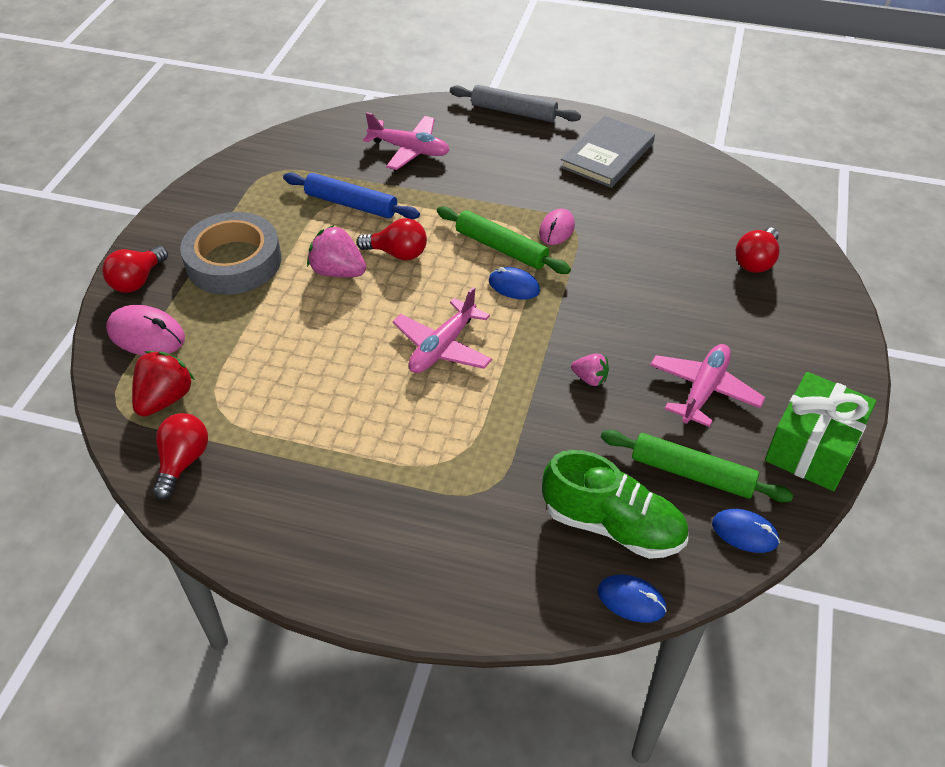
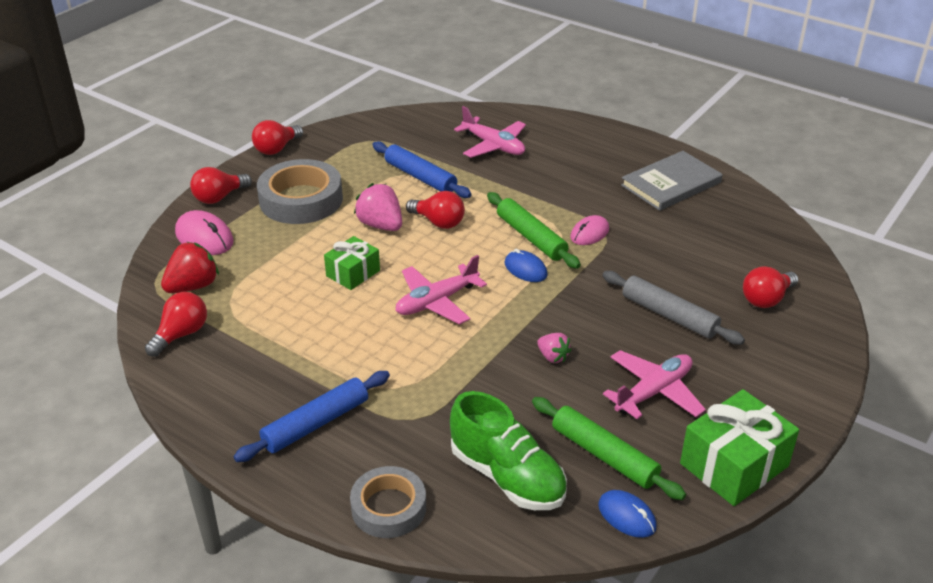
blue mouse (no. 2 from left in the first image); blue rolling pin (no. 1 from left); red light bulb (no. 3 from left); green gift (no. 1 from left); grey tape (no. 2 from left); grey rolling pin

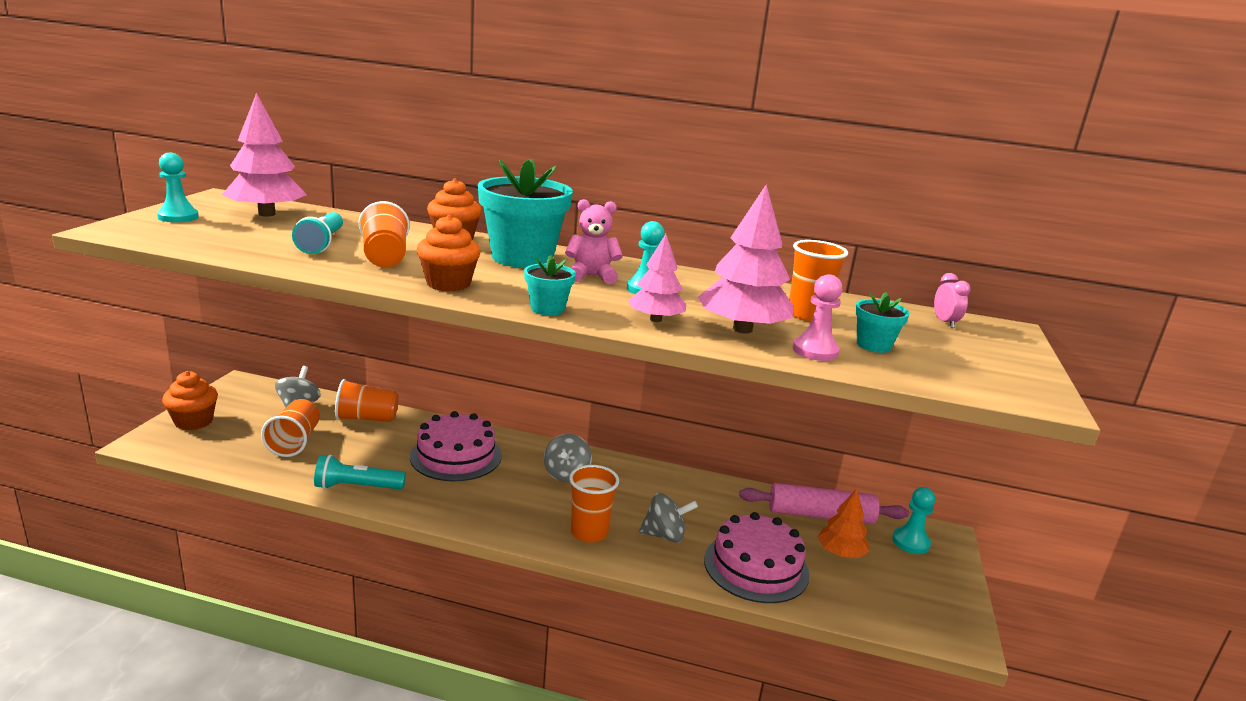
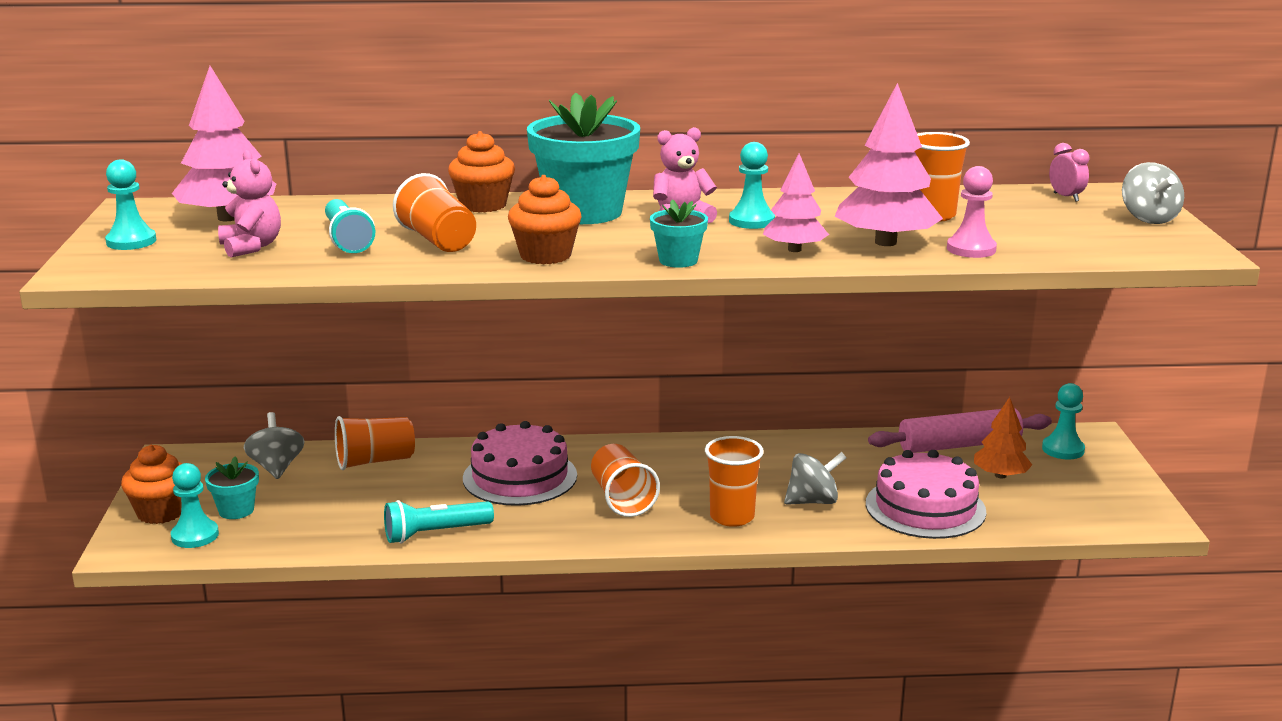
turquoise pawn (no. 2 from left); pink teddy bear (no. 1 from left); orange cup (no. 3 from left); grey spinning top (no. 3 from left); turquoise flower pot (no. 1 from left)

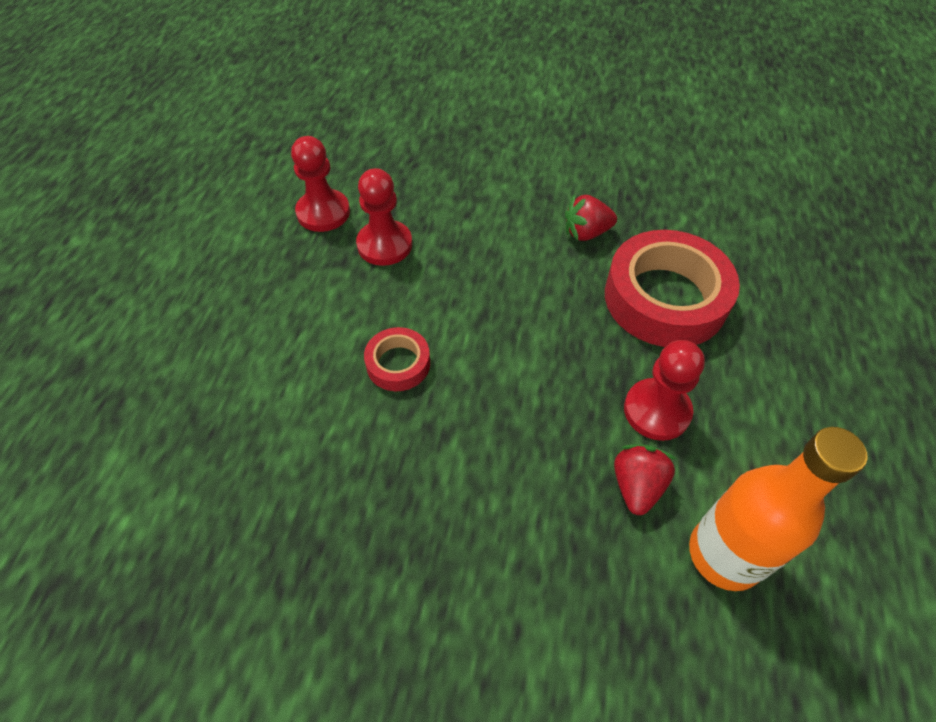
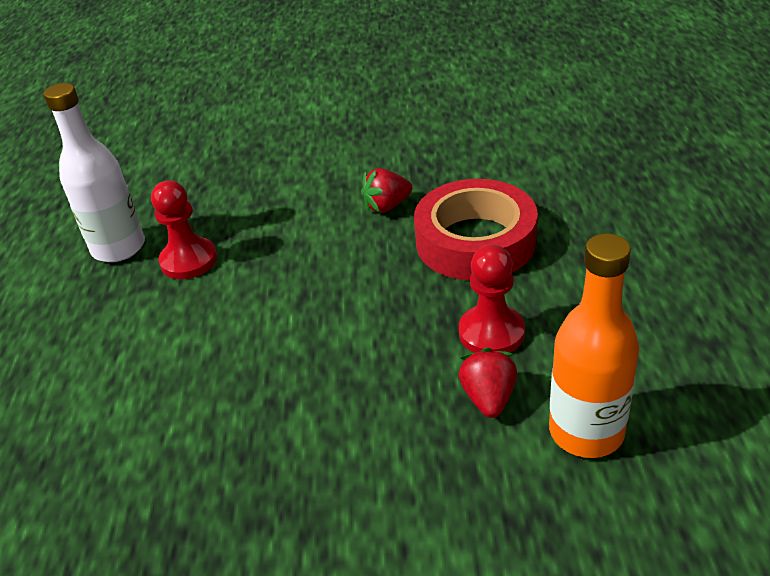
red tape (no. 1 from left in the first image); white bottle

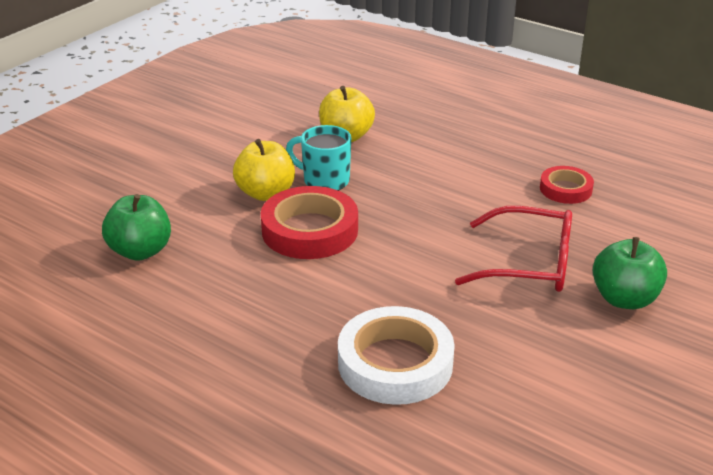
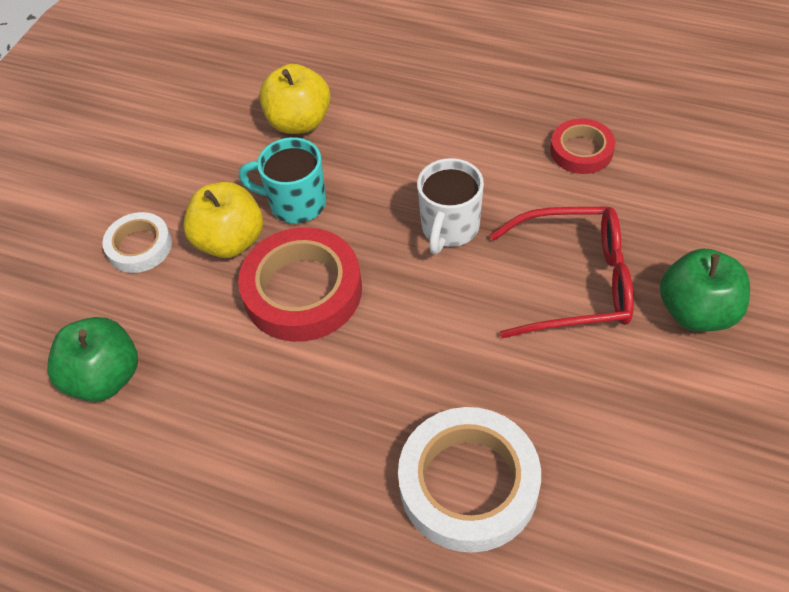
white tape (no. 1 from left); white mug

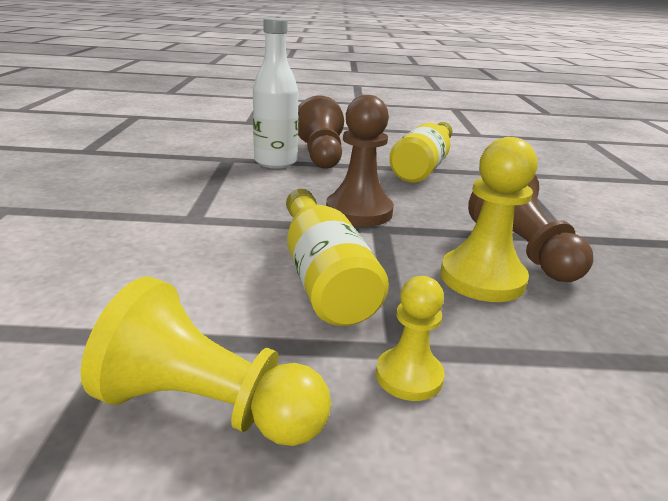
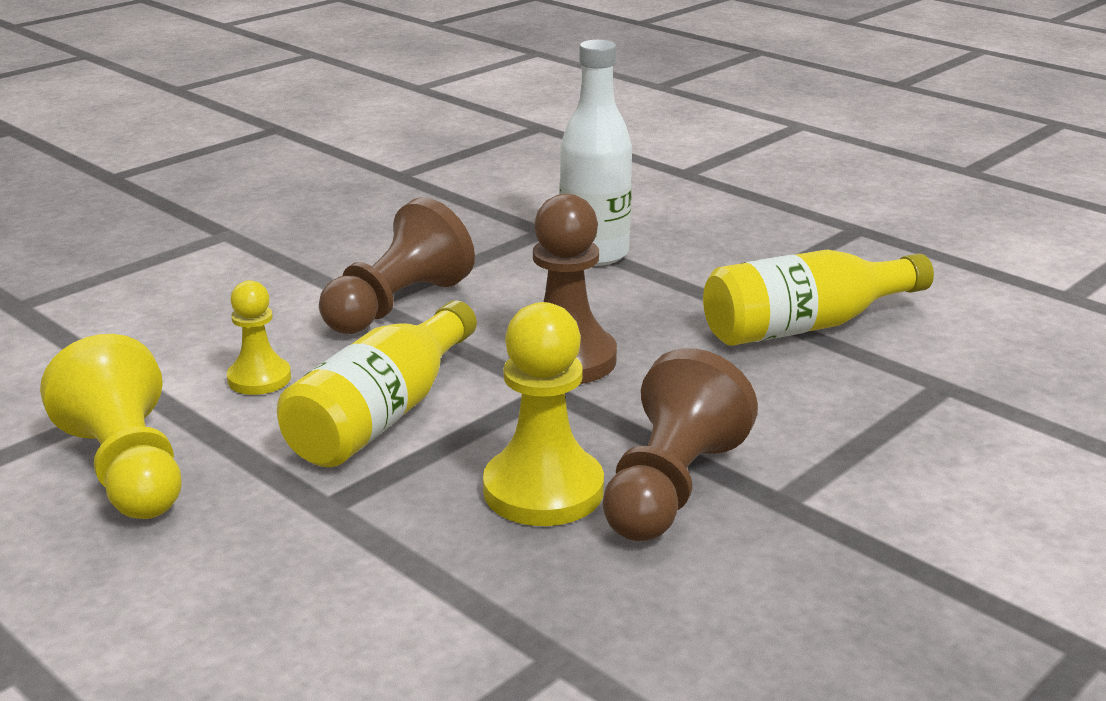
brown pawn (no. 1 from left); yellow pawn (no. 2 from left)

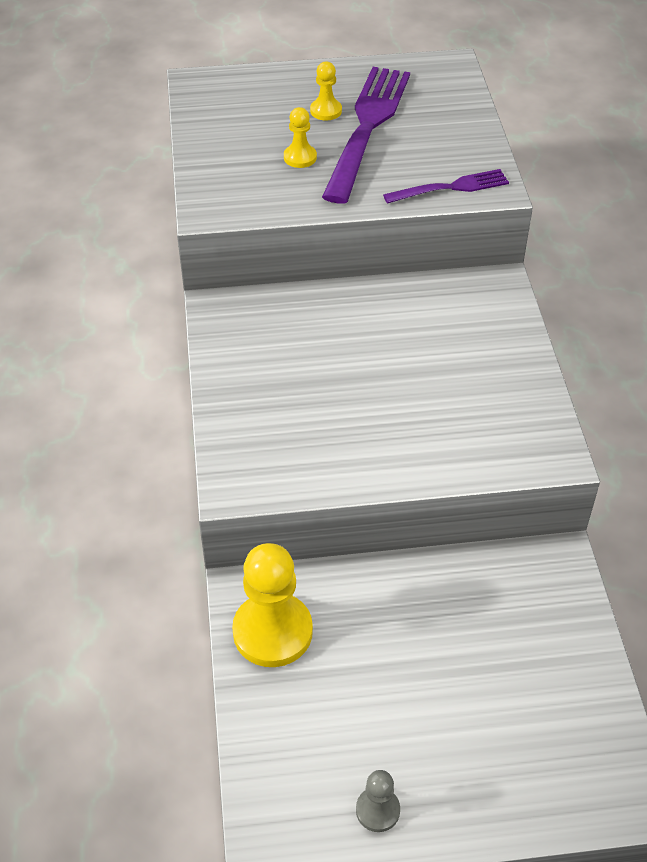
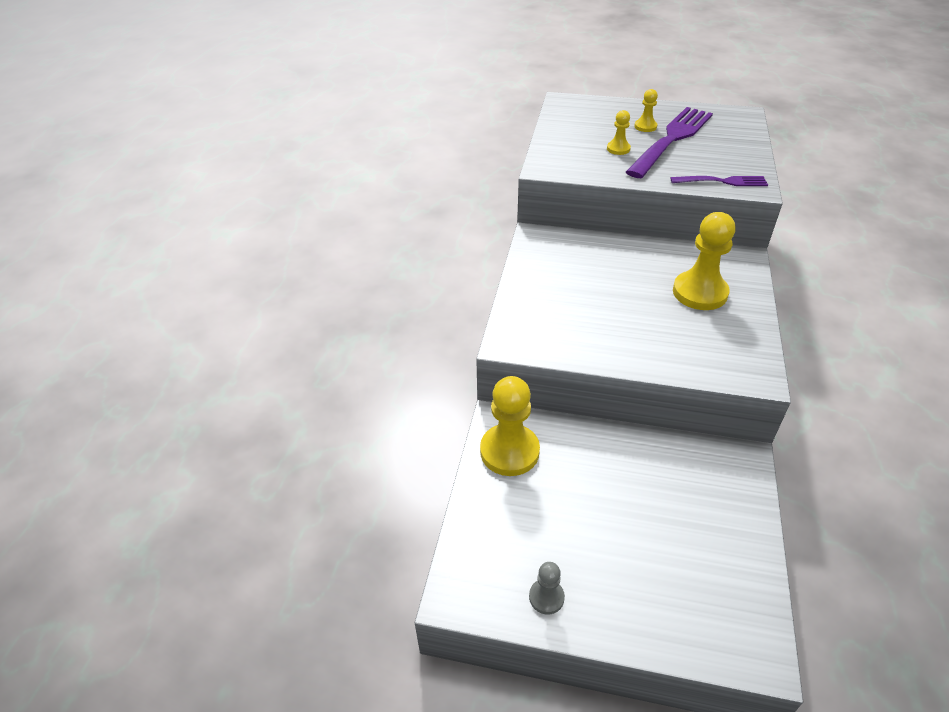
yellow pawn (no. 4 from left)

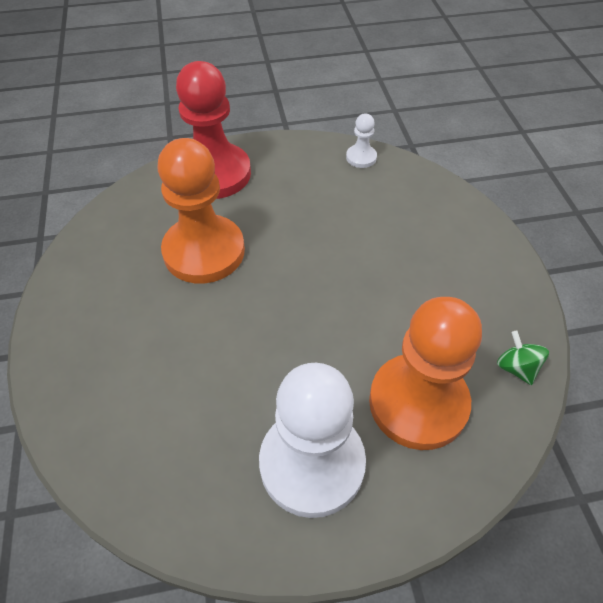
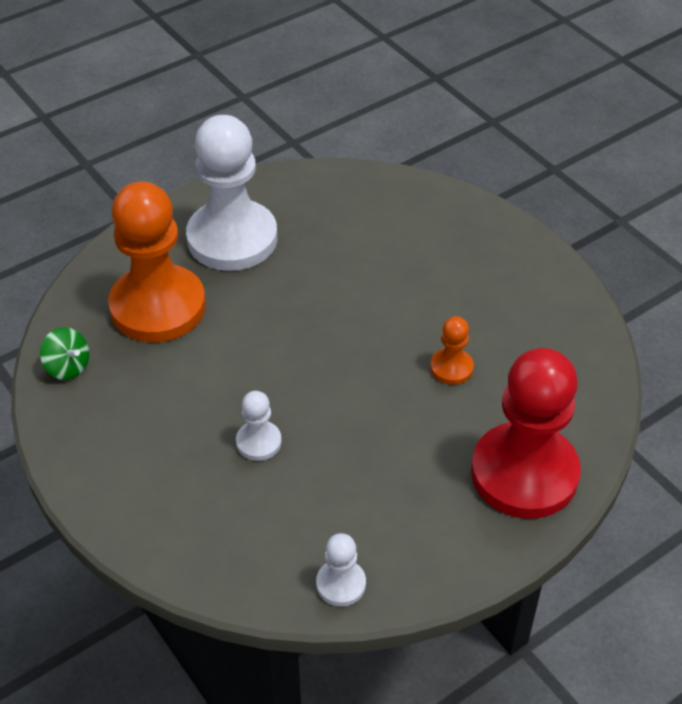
white pawn (no. 2 from left); orange pawn (no. 2 from left)

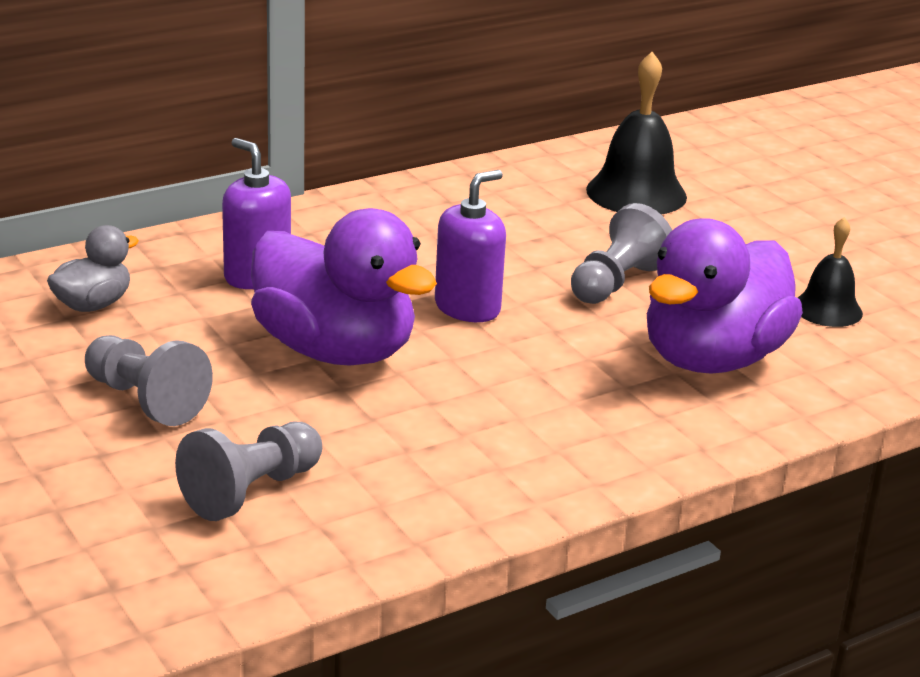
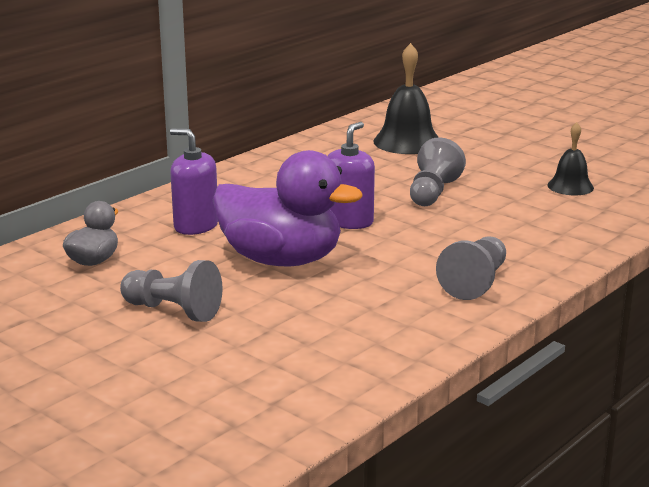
purple duck (no. 2 from left in the first image); grey pawn (no. 3 from left)

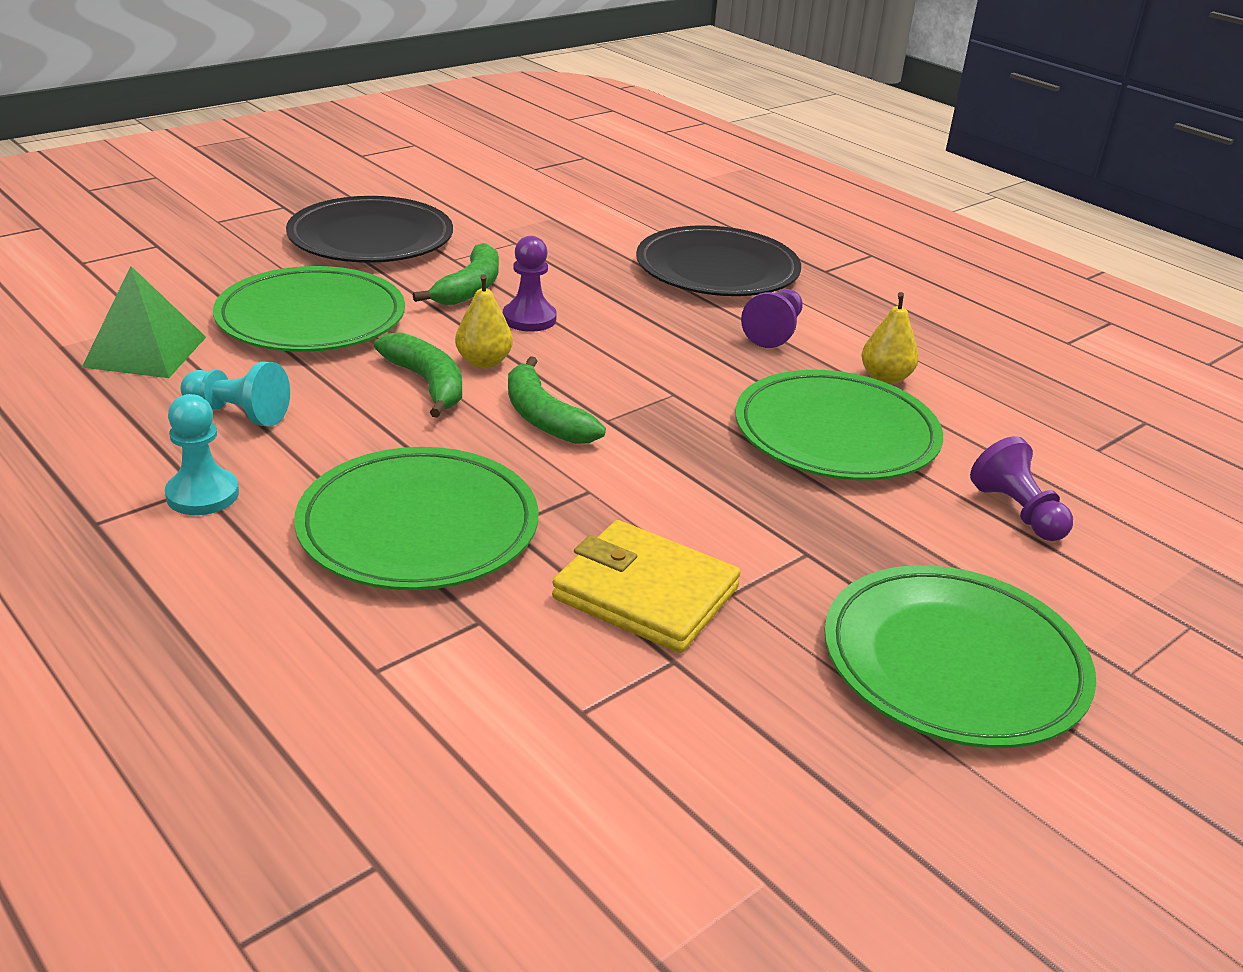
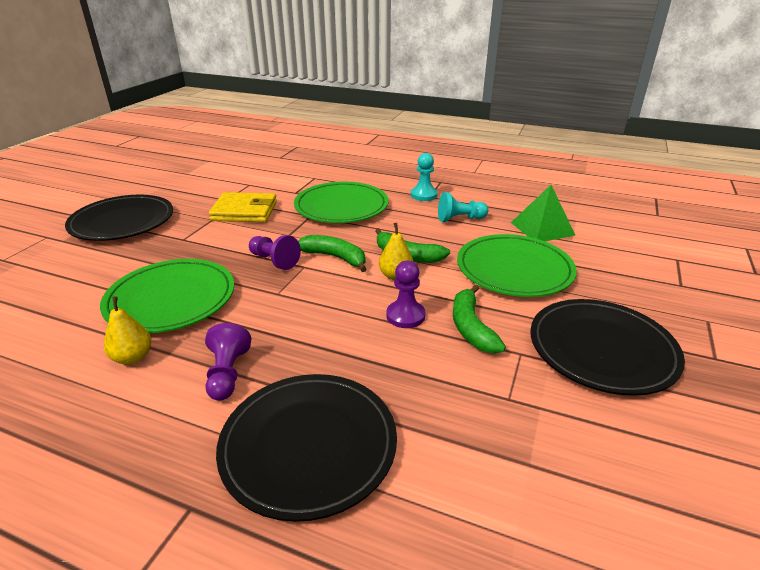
purple pawn (no. 2 from left); black plate (no. 1 from left)

